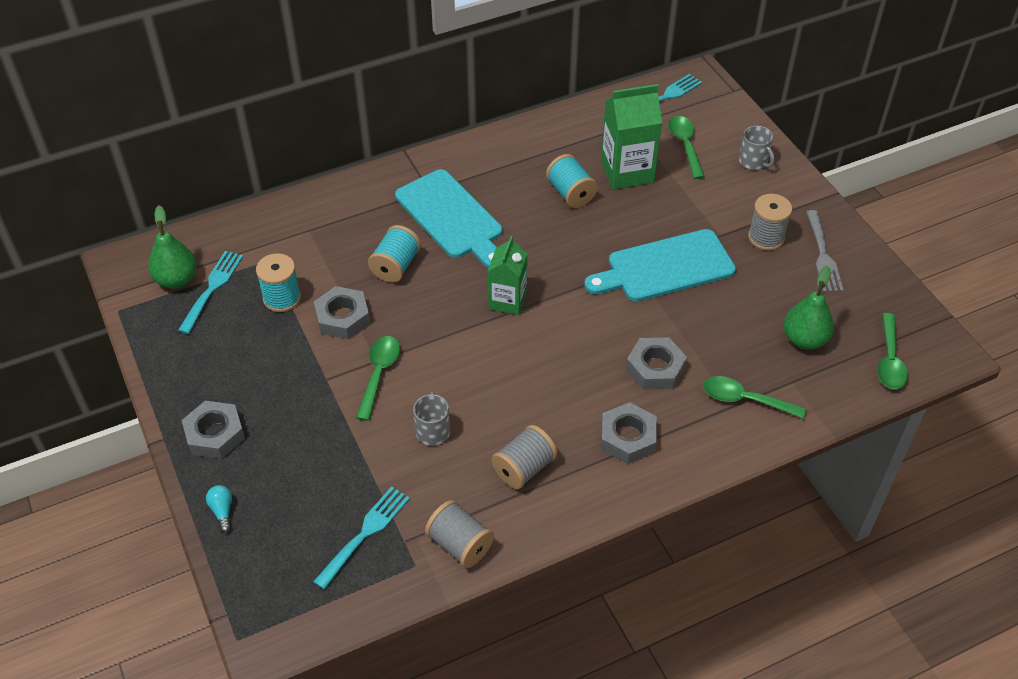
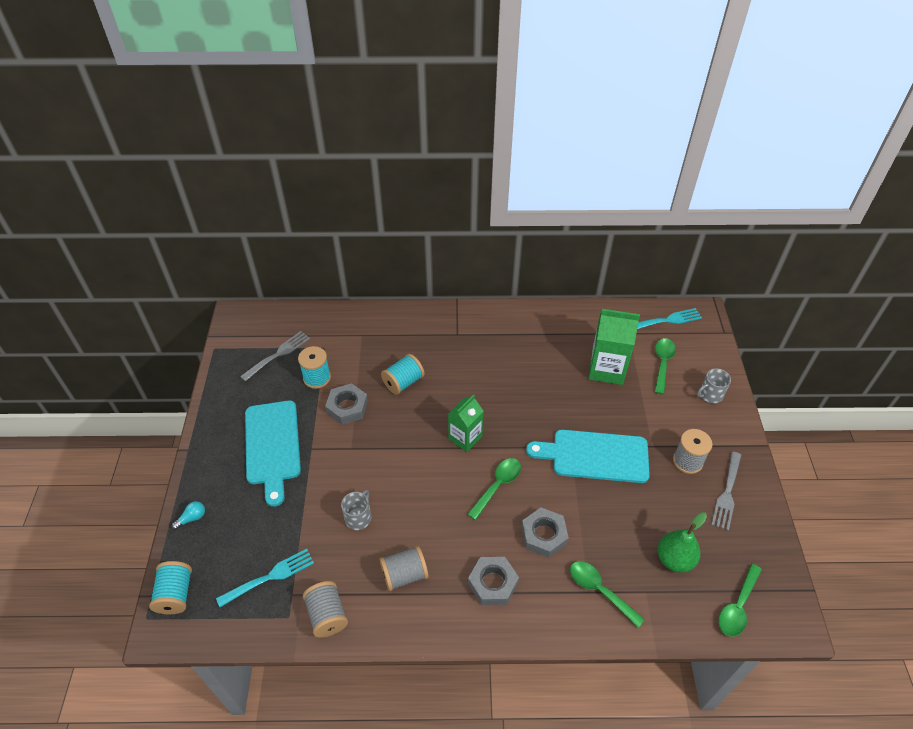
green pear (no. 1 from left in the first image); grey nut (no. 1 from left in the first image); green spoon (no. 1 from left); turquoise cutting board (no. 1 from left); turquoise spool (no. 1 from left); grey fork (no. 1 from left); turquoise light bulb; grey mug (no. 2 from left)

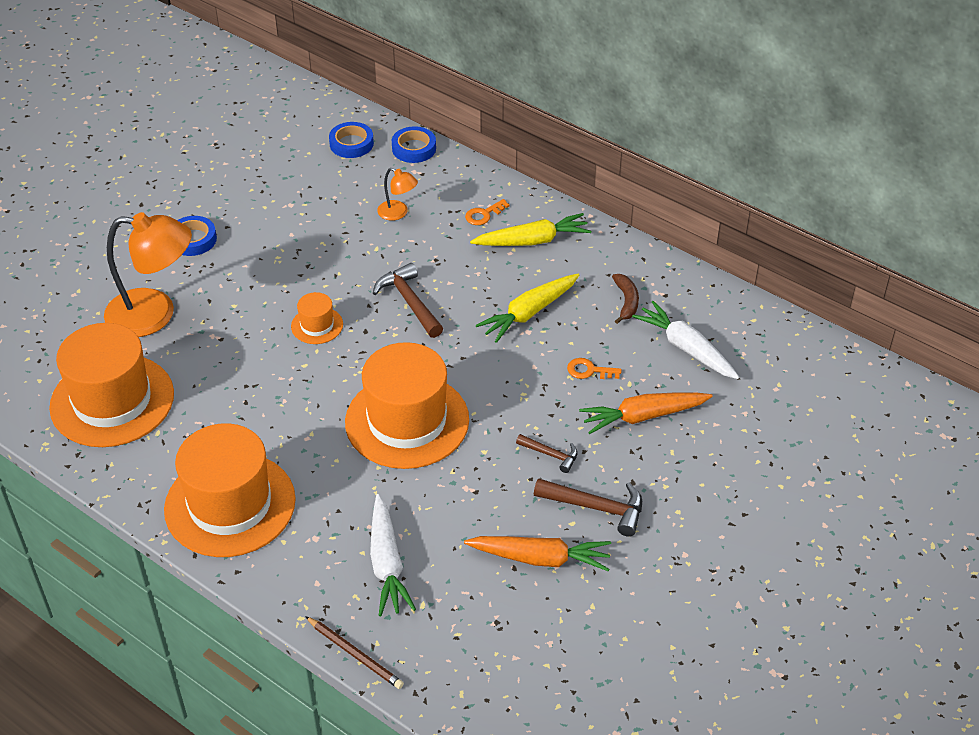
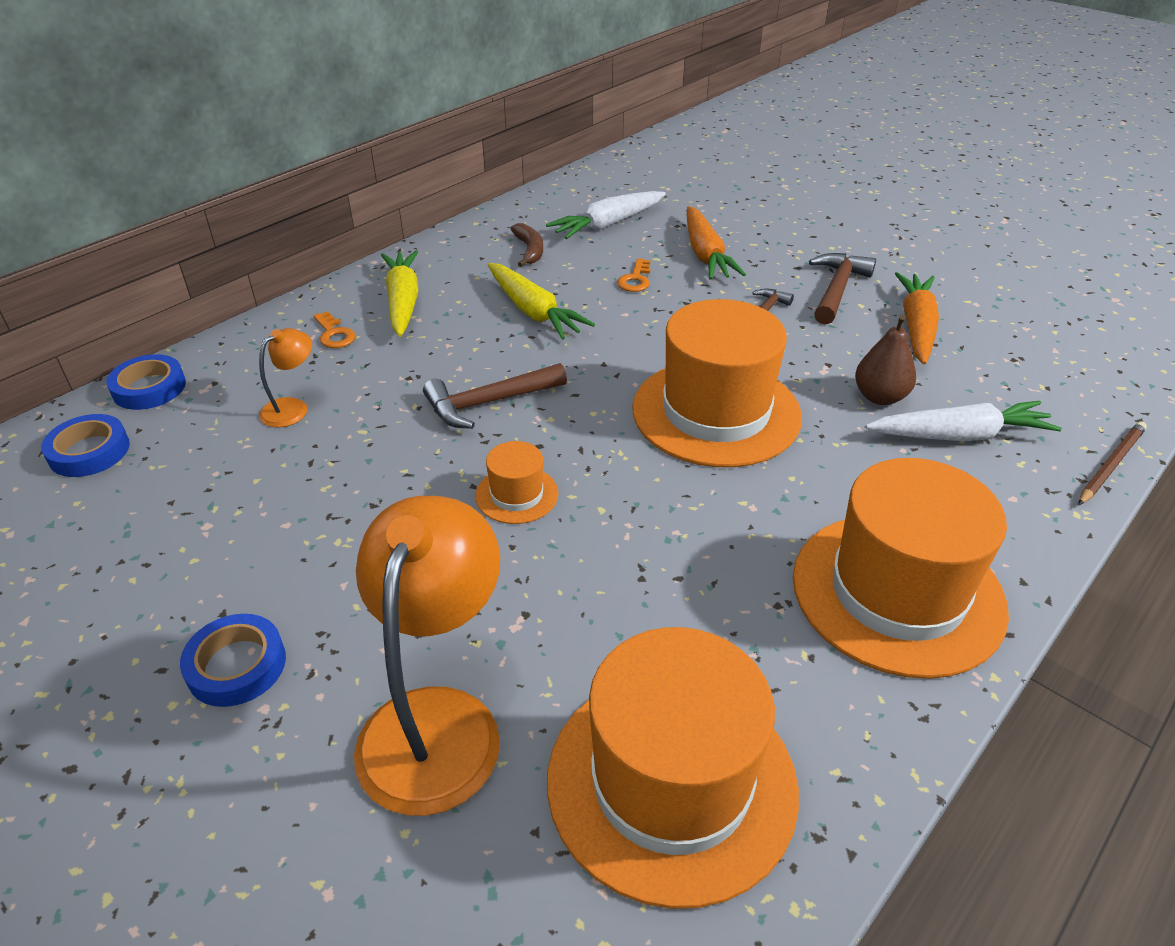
brown pear; brown banana

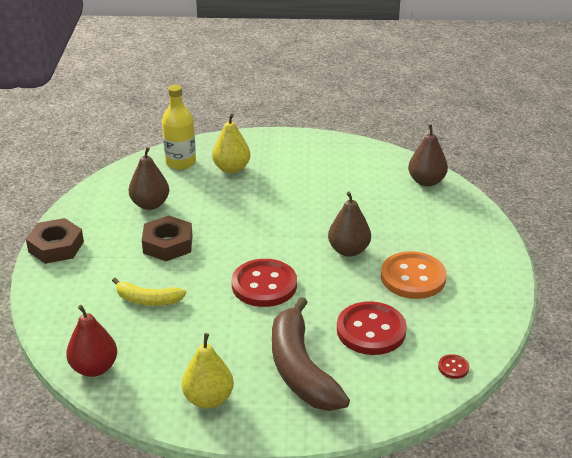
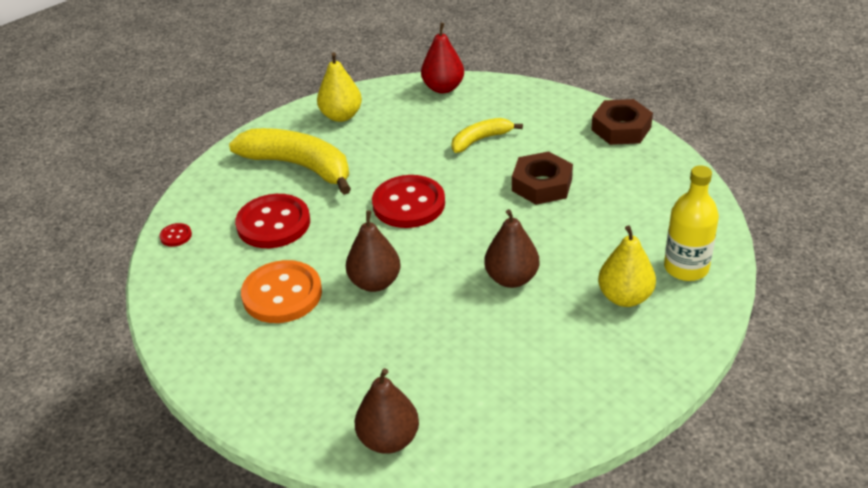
brown pear (no. 3 from left); yellow banana (no. 1 from left)

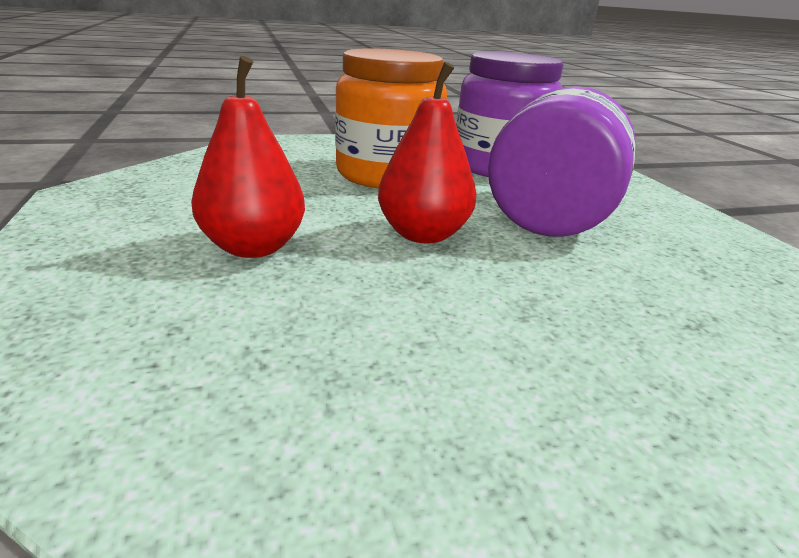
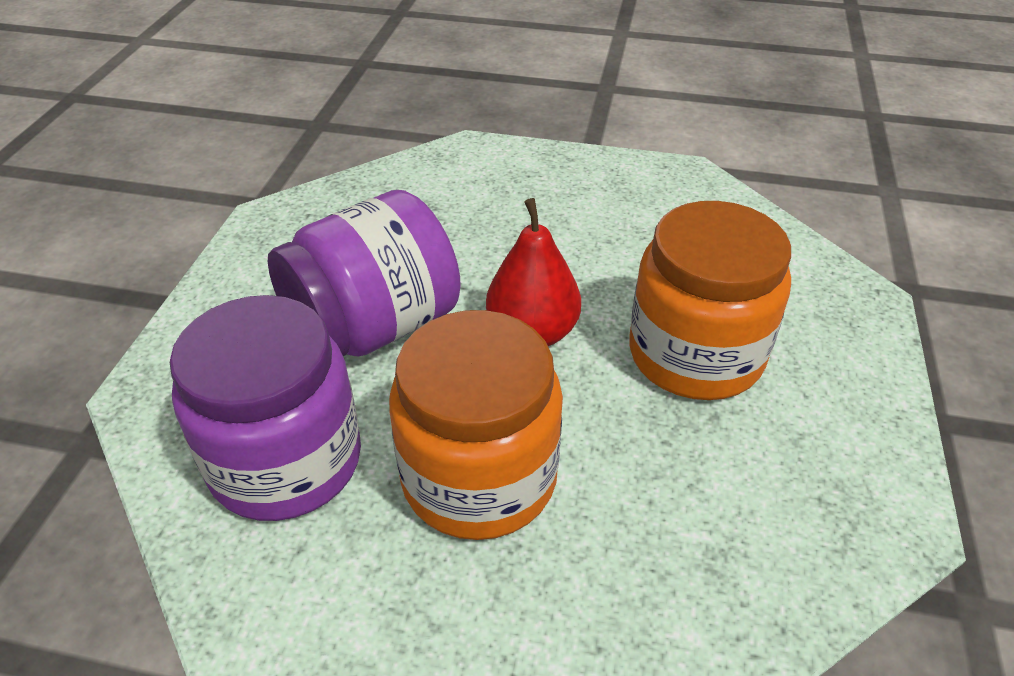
orange jar (no. 2 from left)

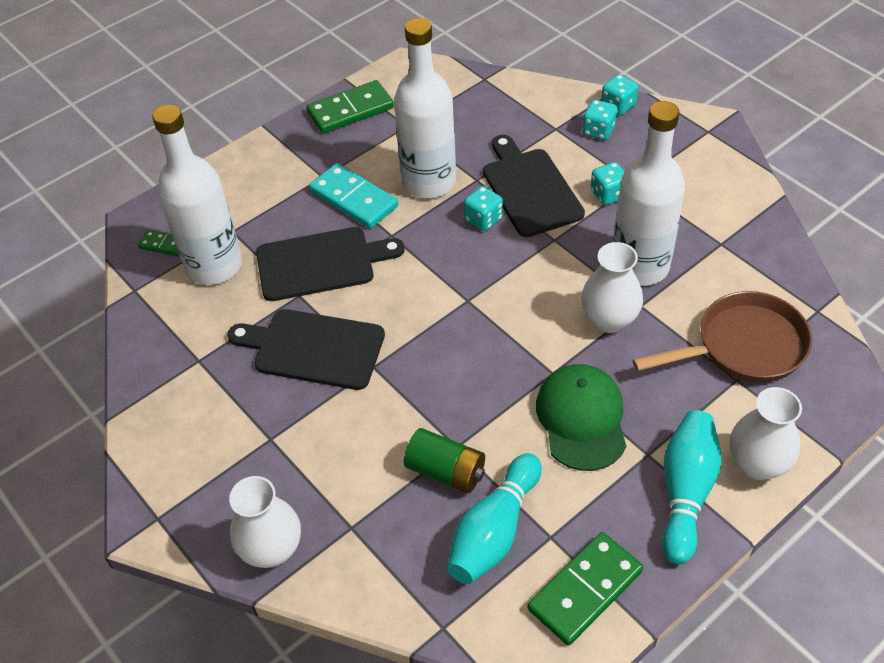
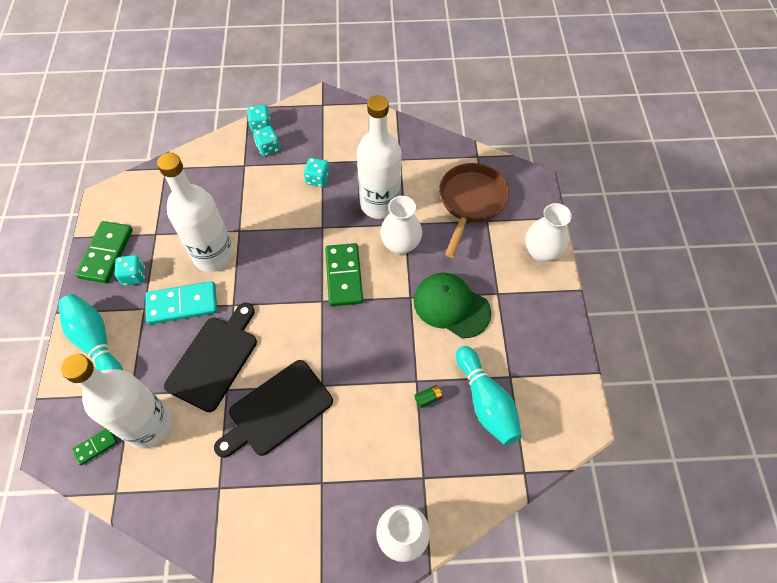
black cutting board (no. 3 from left in the first image); turquoise dice (no. 1 from left); green domino (no. 3 from left); turquoise bowling pin (no. 1 from left); green battery

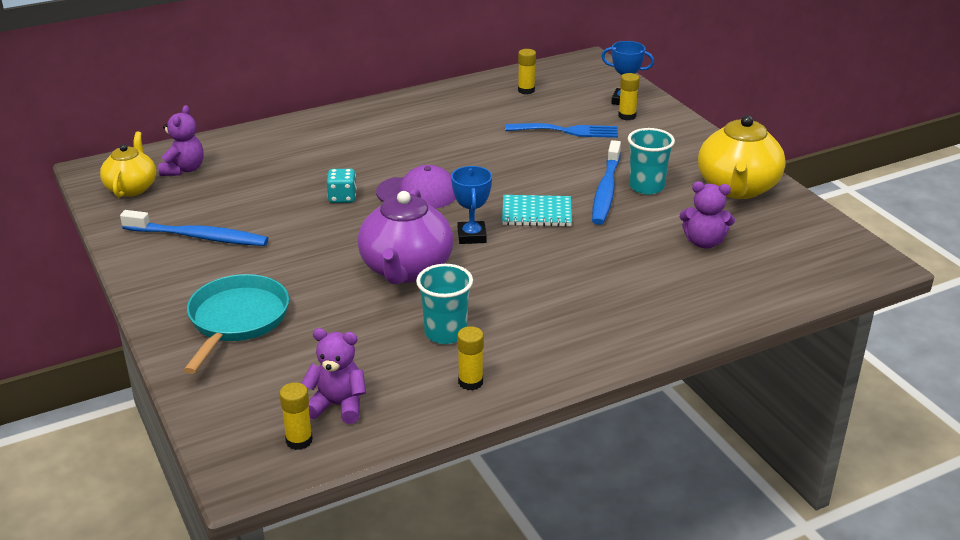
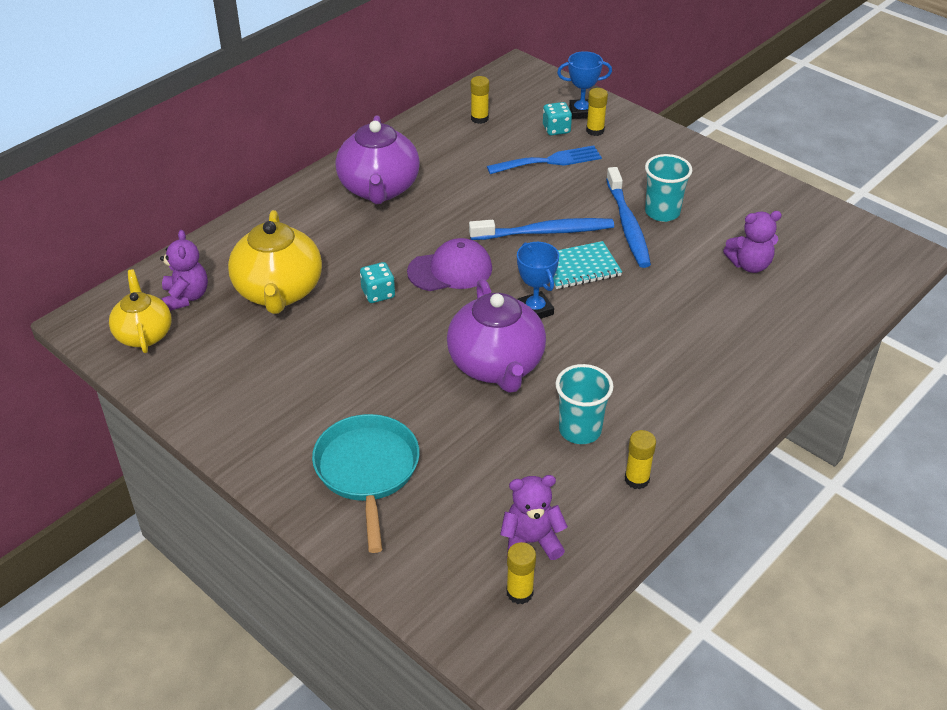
purple teapot (no. 1 from left); turquoise dice (no. 2 from left); blue toothbrush (no. 1 from left); yellow teapot (no. 2 from left)

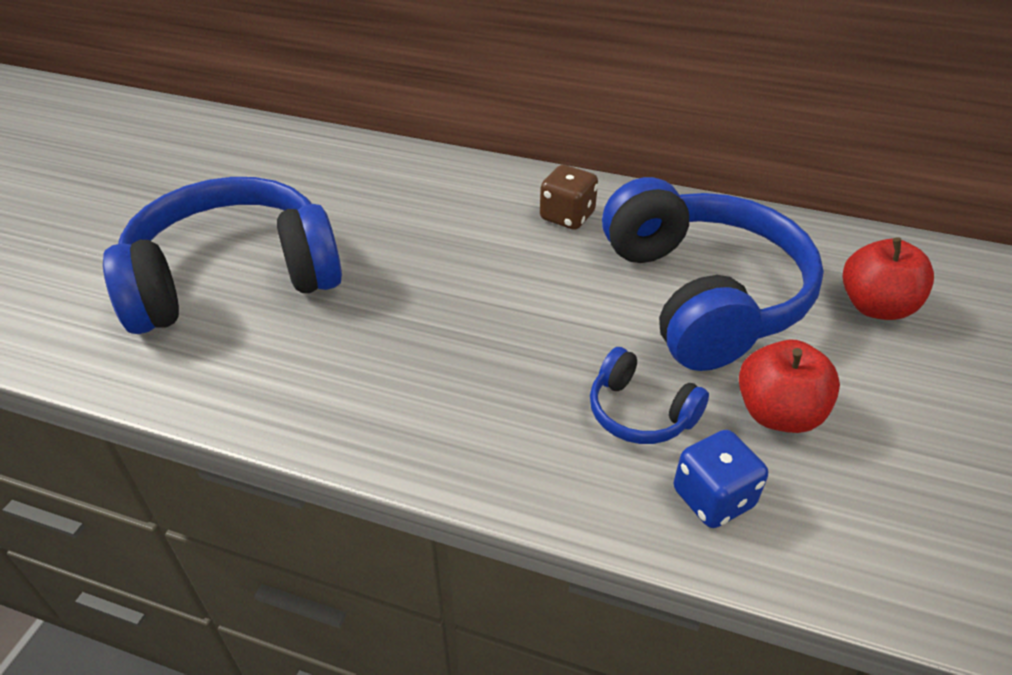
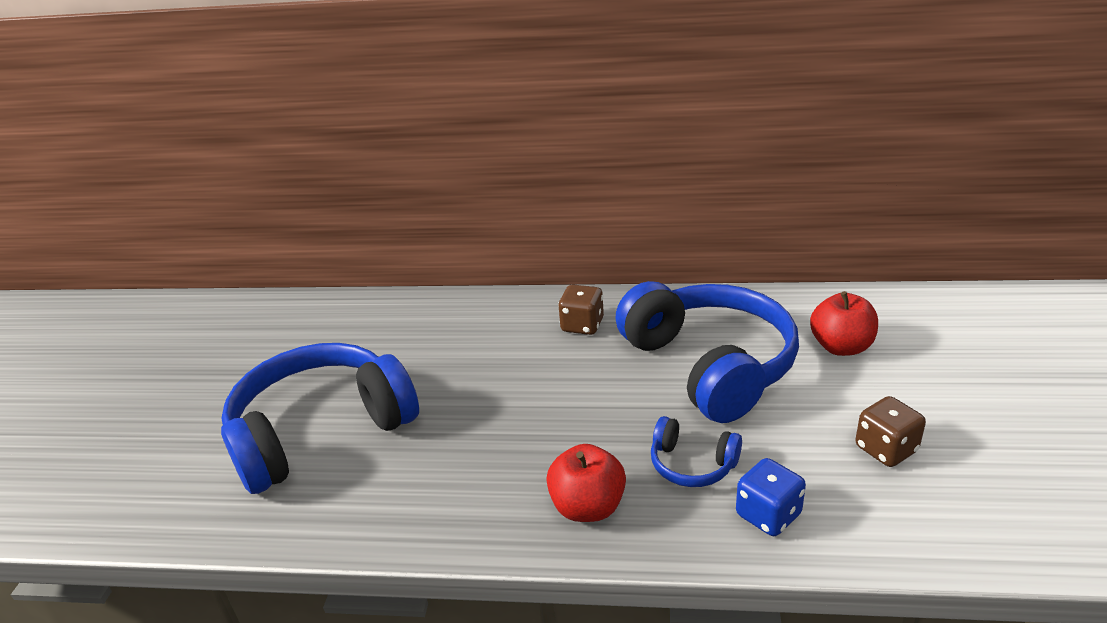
brown dice (no. 2 from left); red apple (no. 1 from left)

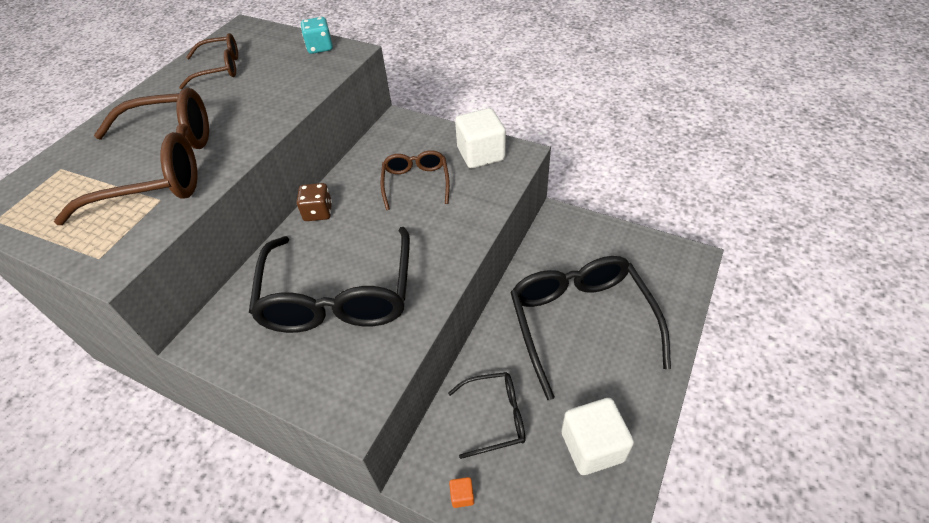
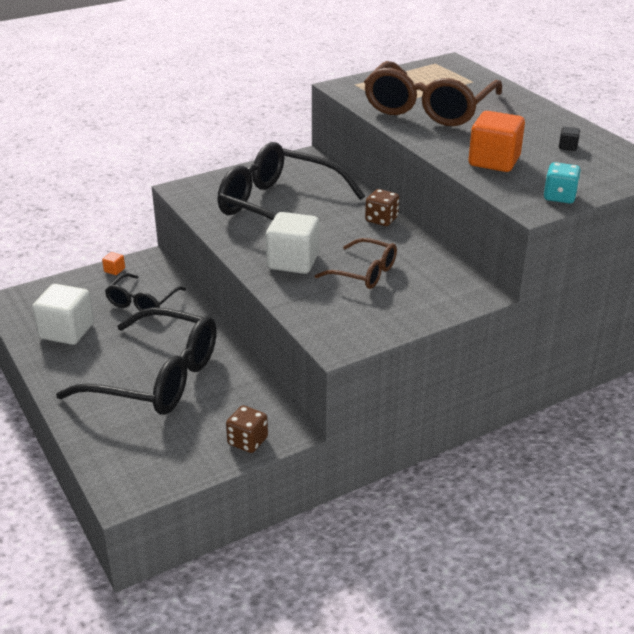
brown dice (no. 1 from left); orange cube (no. 2 from left); white cube (no. 2 from left); black cube

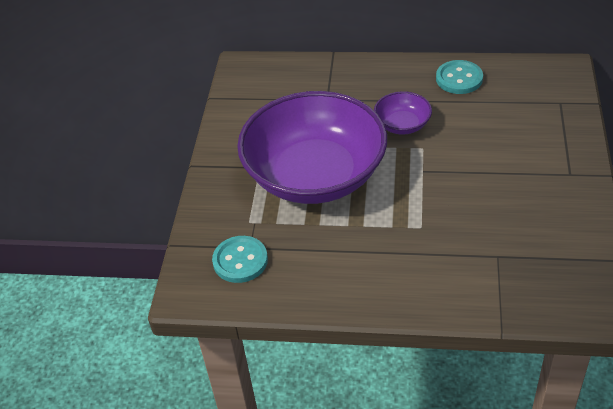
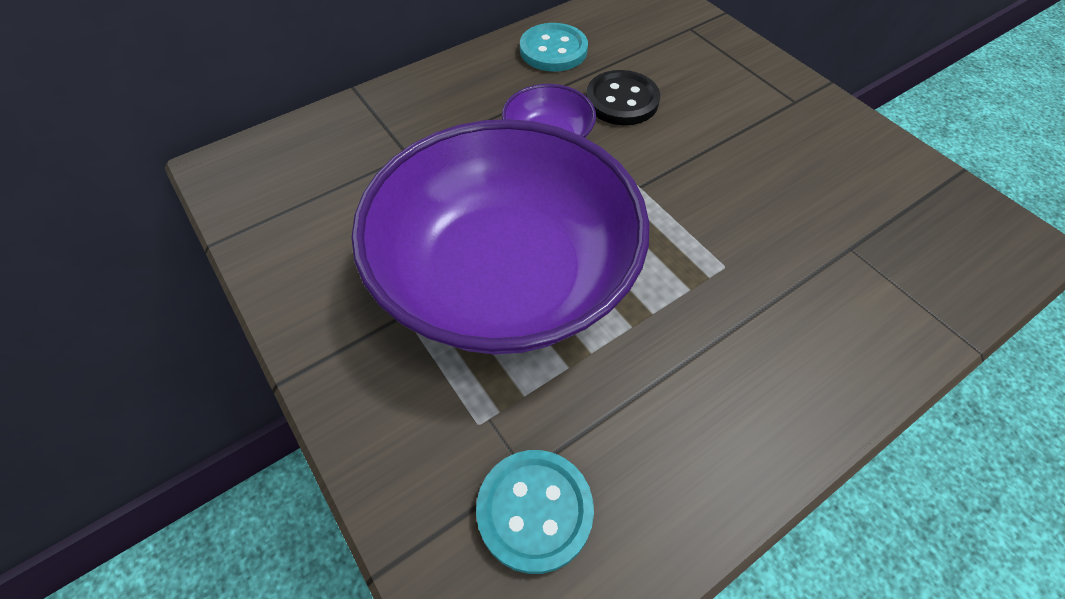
black button

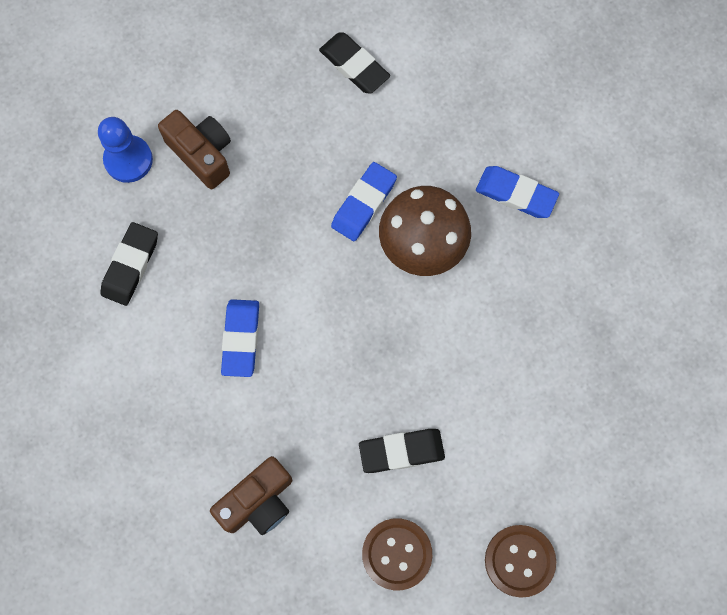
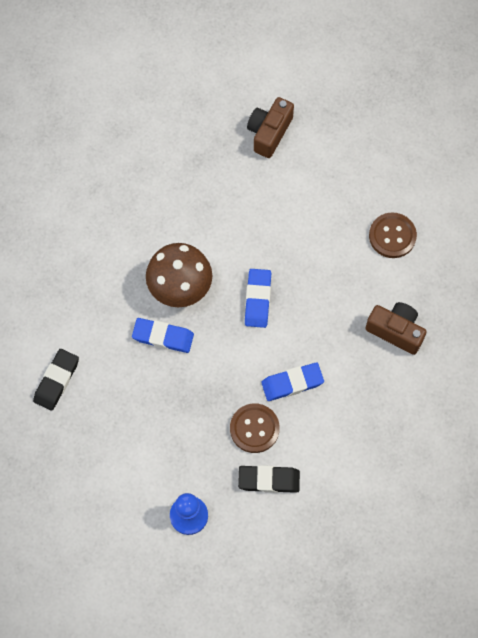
black eraser (no. 3 from left in the first image); brown camera (no. 1 from left); blue eraser (no. 2 from left); brown button (no. 1 from left)

